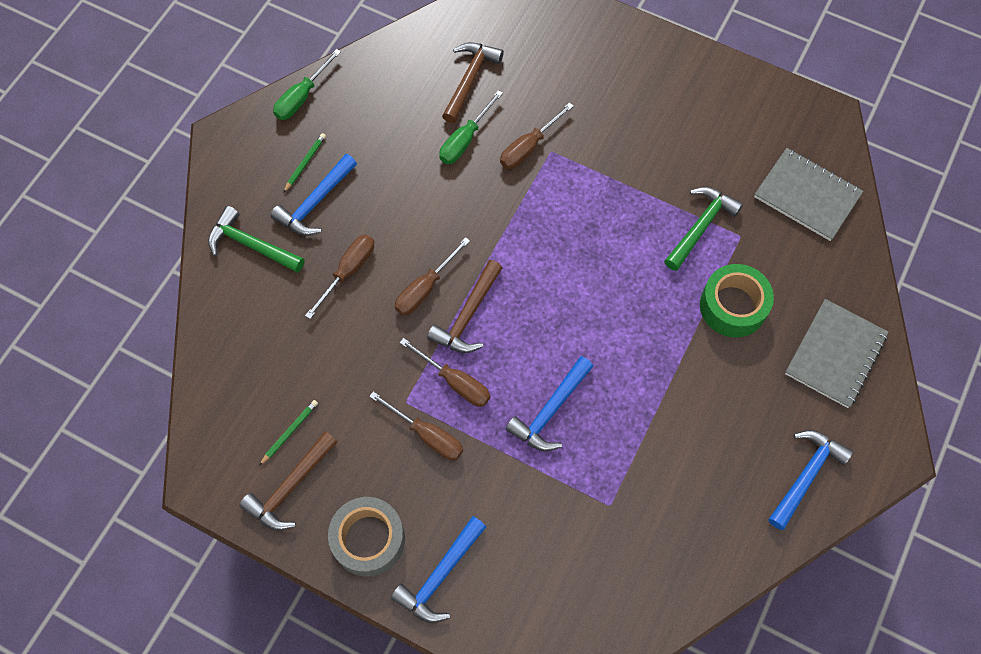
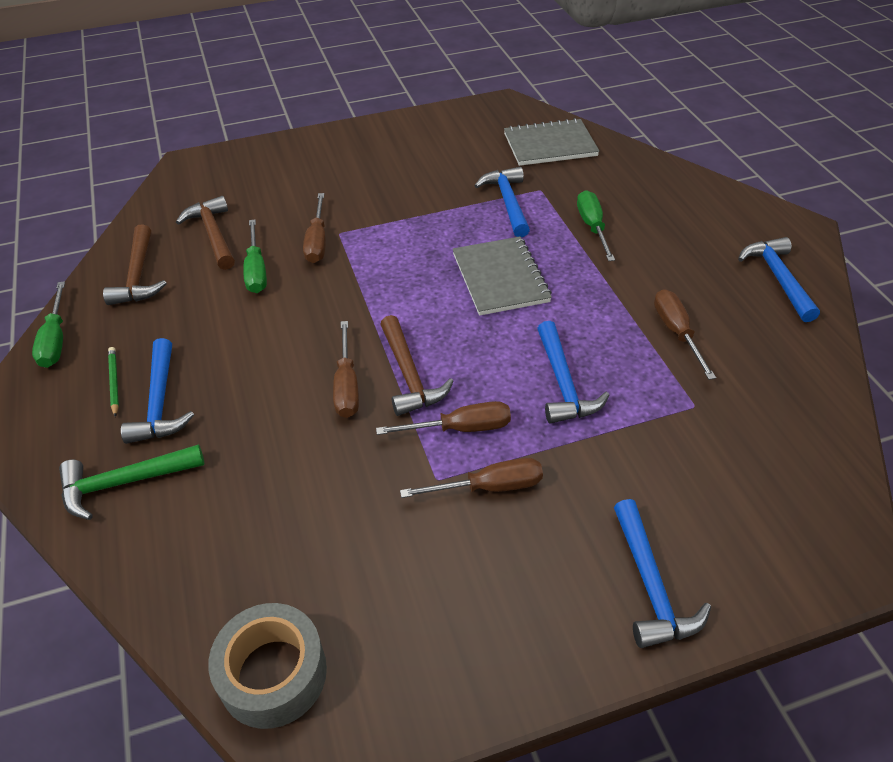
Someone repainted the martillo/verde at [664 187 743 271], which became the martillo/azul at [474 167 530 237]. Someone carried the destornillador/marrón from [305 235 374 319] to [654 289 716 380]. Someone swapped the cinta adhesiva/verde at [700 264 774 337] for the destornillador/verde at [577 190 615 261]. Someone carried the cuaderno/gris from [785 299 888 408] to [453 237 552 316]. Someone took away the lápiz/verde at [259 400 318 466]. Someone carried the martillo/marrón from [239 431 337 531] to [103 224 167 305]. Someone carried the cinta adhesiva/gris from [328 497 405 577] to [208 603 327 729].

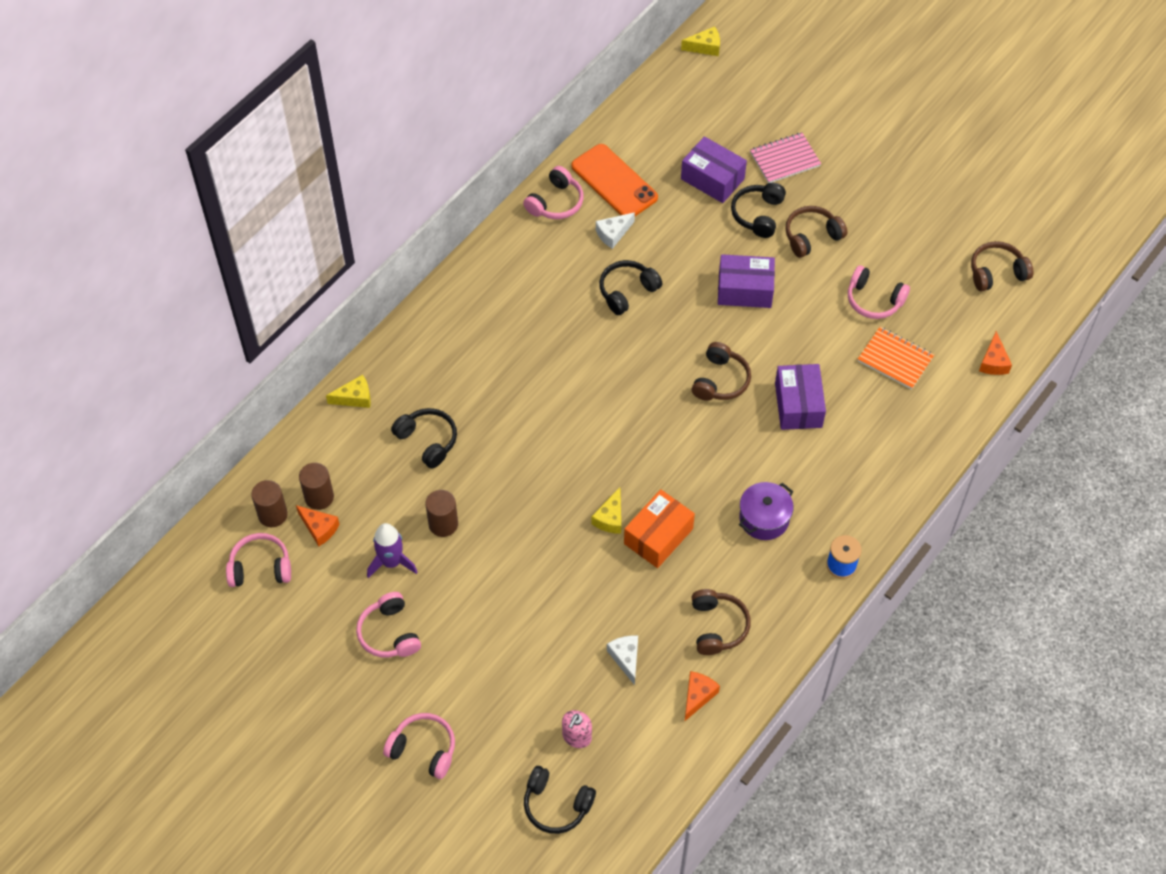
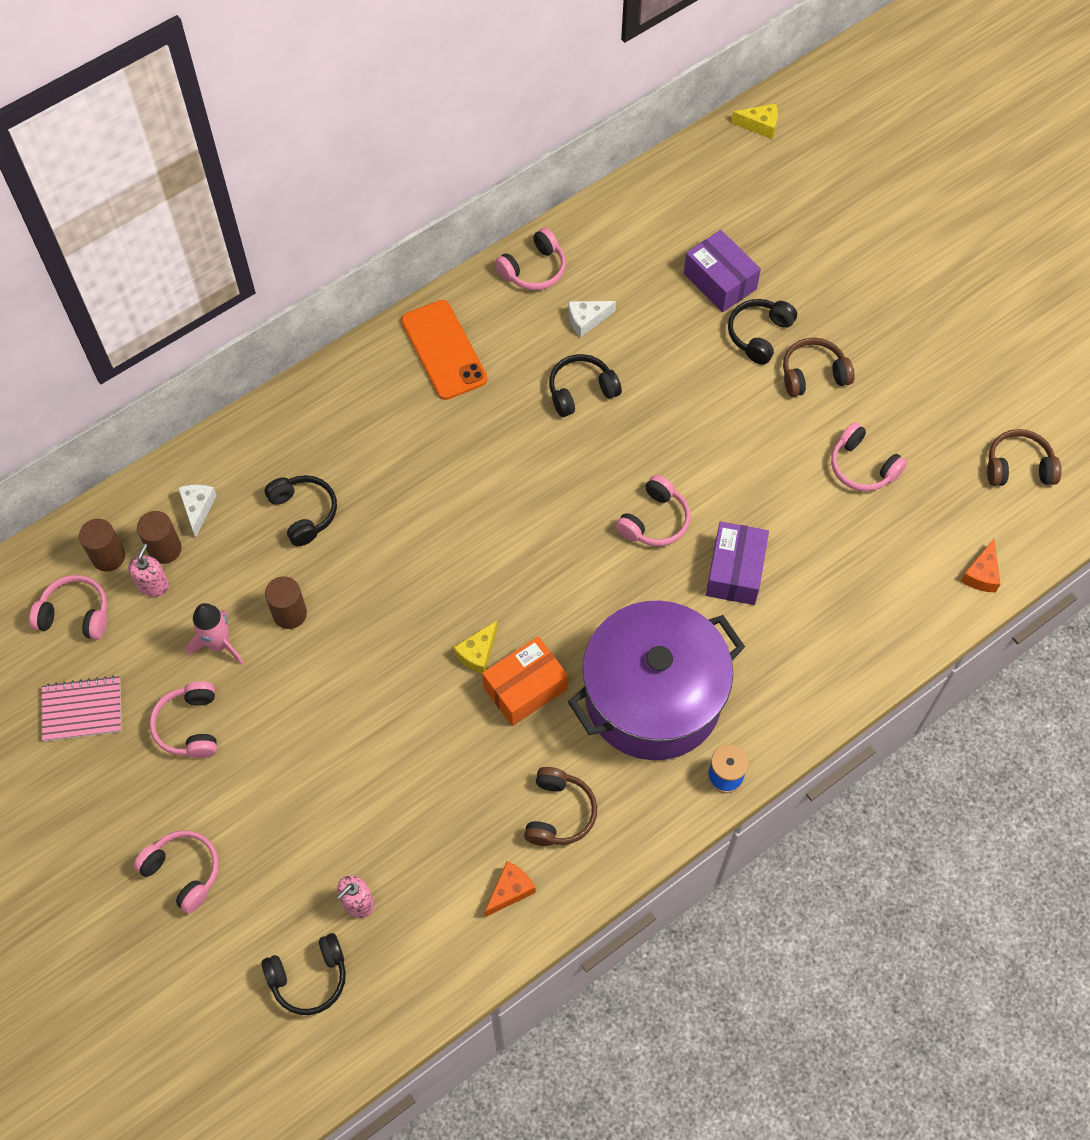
Someone carried the cuaderno/rosa from [750 132 821 183] to [42 676 122 741]. Someone carried the móvil/naranja from [571 144 658 216] to [401 300 487 400]. Someone took away the caja/morado at [718 254 775 308]. Someone took away the cuaderno/naranja at [858 327 934 390]. Someone repainted the auriculares/marrón at [692 342 751 401], which became the auriculares/rosa at [615 475 690 546]. Someone took away the queso/amarillo at [326 375 371 408]. Someone scaled the olla/morado at [739 482 794 540] by 2.29. Someone swapped the queso/naranja at [296 505 340 546] for the dispensador de jabón/rosa at [128 544 169 597]. Someone repainted the cohete/morado at [367 523 417 578], which became the cohete/rosa at [186 603 244 664]. Someone carried the queso/blanco from [607 636 638 685] to [178 485 217 537]. Someone rotated the auriculares/negro at [524 766 596 834] by 60 degrees counterclockwise.

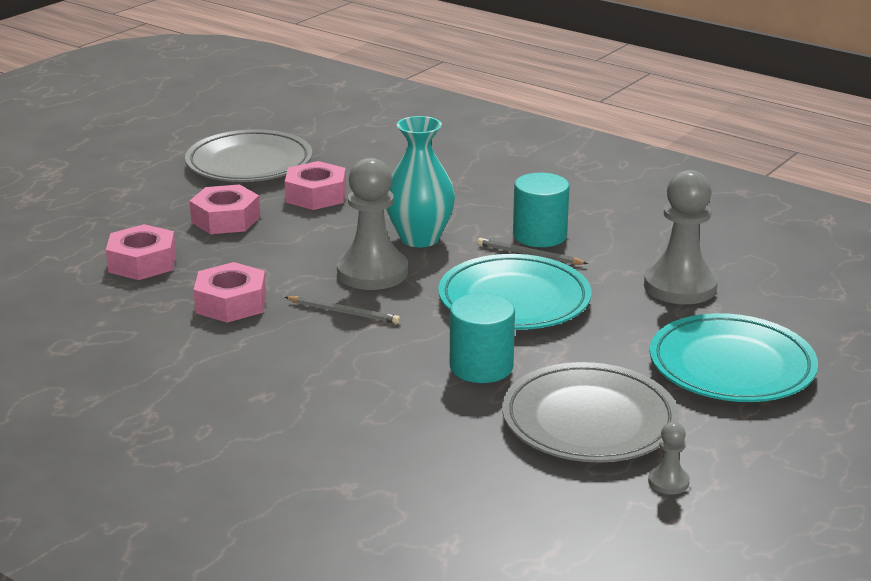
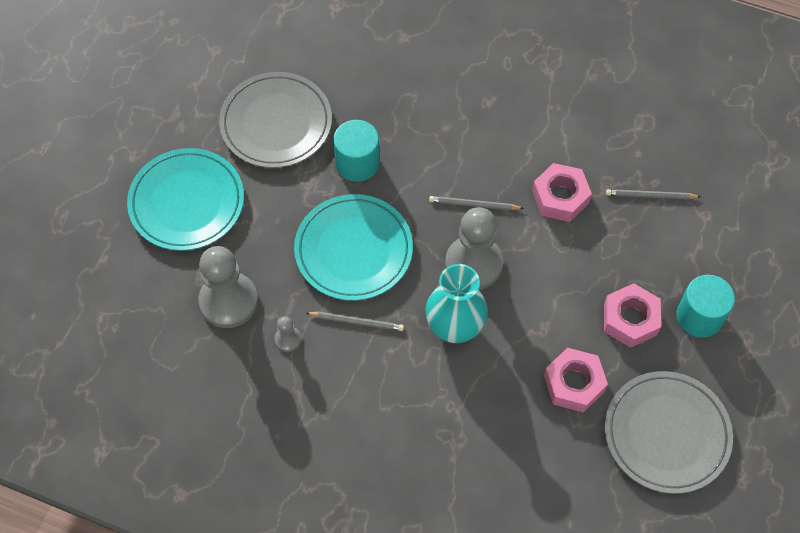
Someone carried the cilindro/turquesa from [513 173 570 247] to [677 275 735 338]. Someone took away the tuerca/rosa at [106 224 176 280]. Someone carried the peón/gris from [648 422 690 495] to [275 316 301 352]. Someone put down the lápiz/gris at [606 189 701 199].

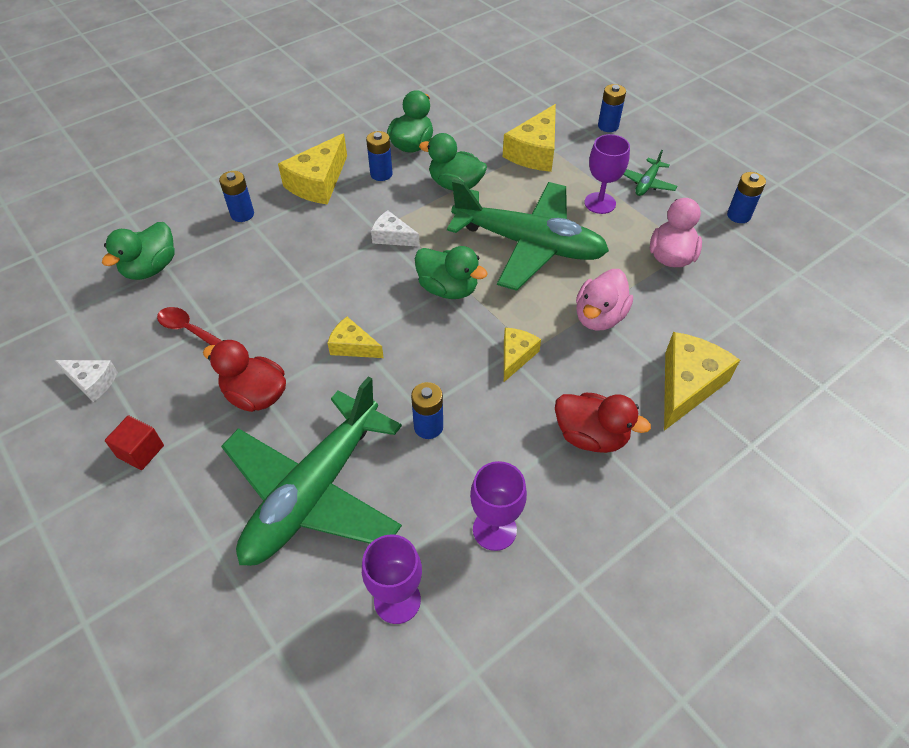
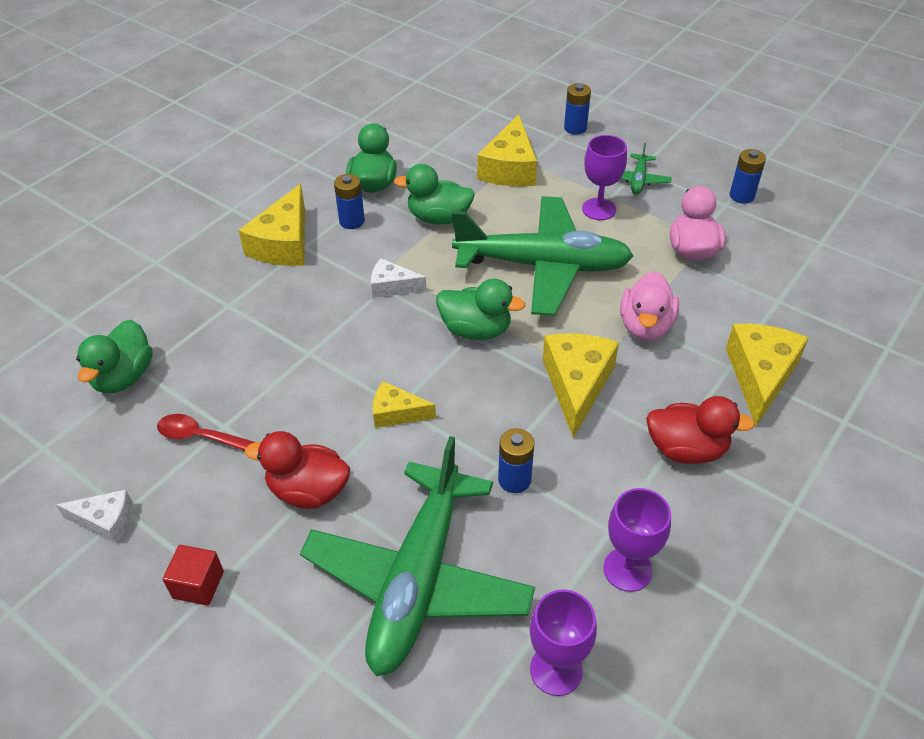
Someone took away the pila/azul at [219 171 254 222]. Someone scaled the queso/amarillo at [504 328 541 382] by 1.74.

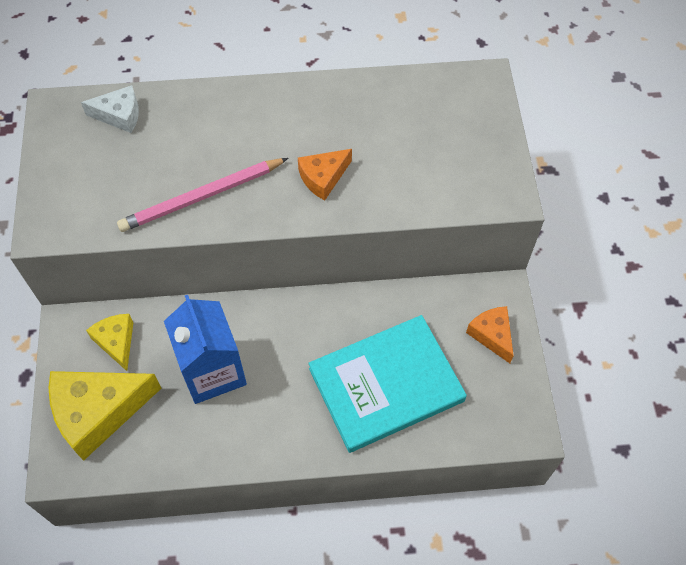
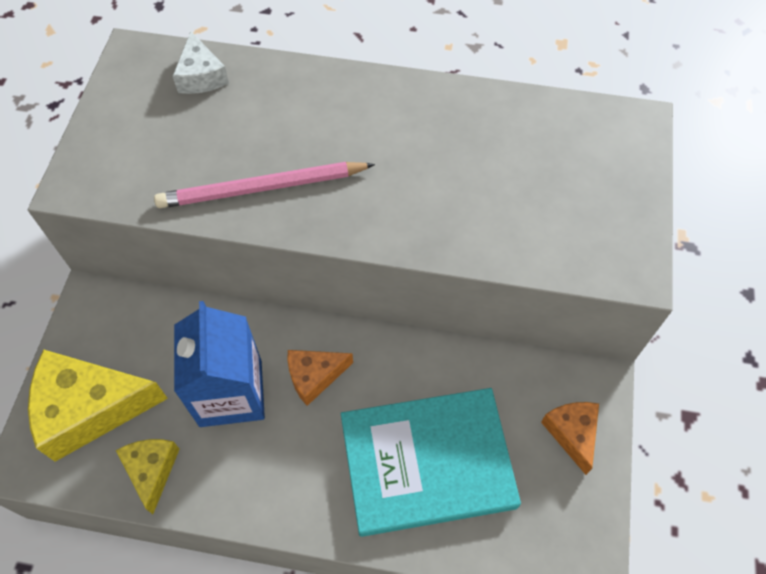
Someone rotated the queso/blanco at [81 85 139 133] by 60 degrees clockwise. Someone carried the queso/naranja from [298 149 352 201] to [287 350 353 406]. Someone carried the queso/amarillo from [86 314 133 371] to [116 439 180 514].

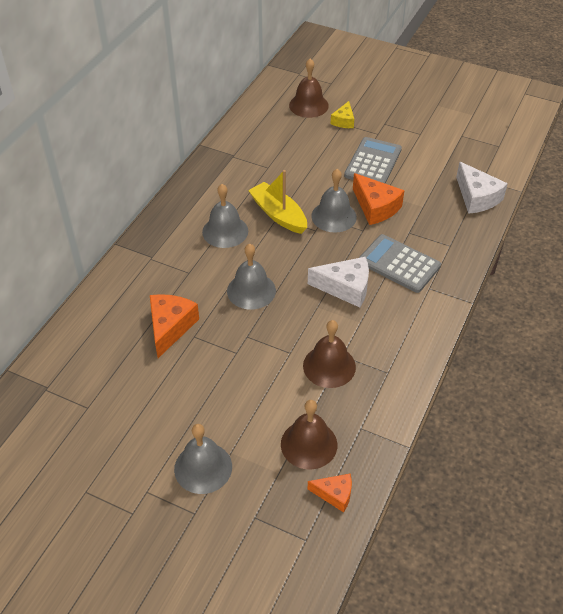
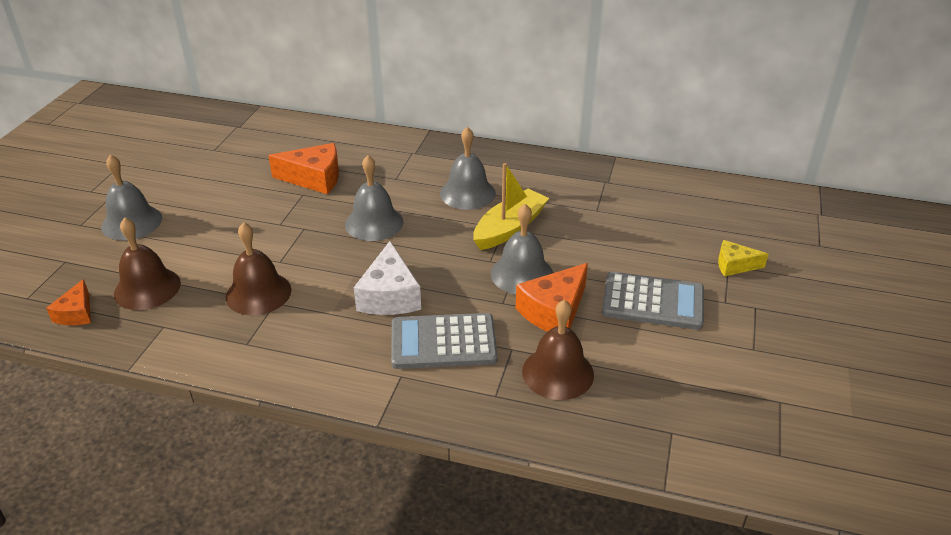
Someone carried the campana/marrón from [289 58 329 118] to [522 300 594 400]. Someone took away the queso/blanco at [456 162 508 214]. Someone rotated the calculadora/gris at [359 234 441 293] by 120 degrees counterclockwise.

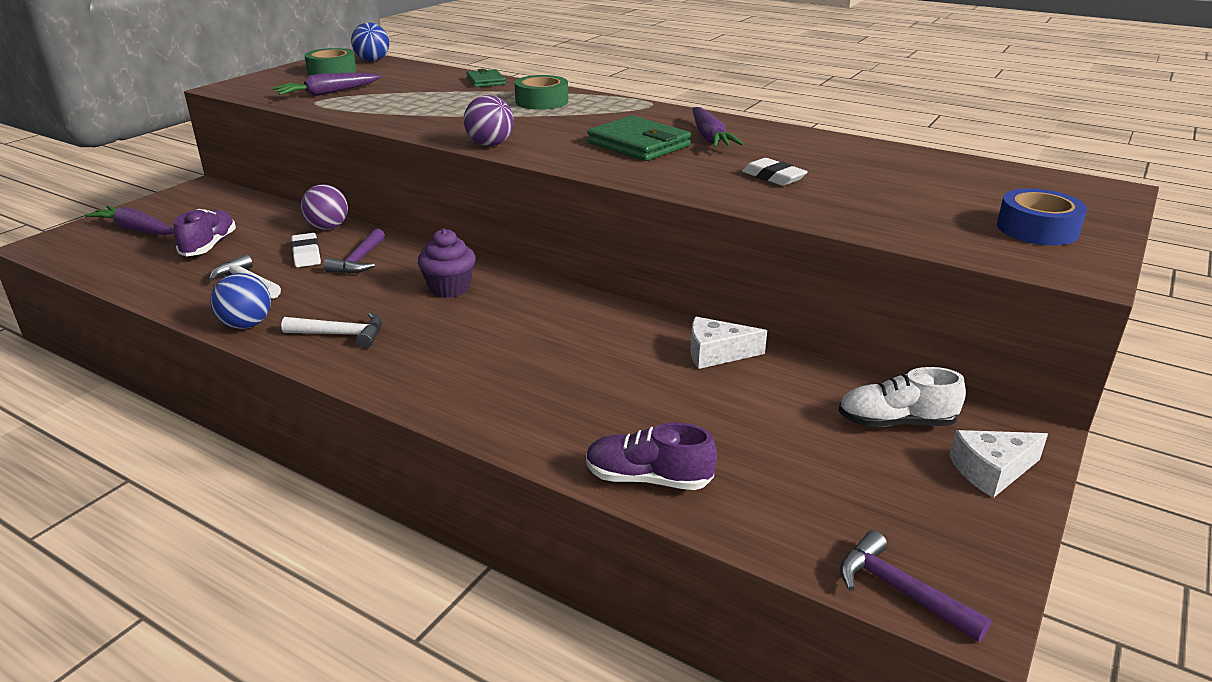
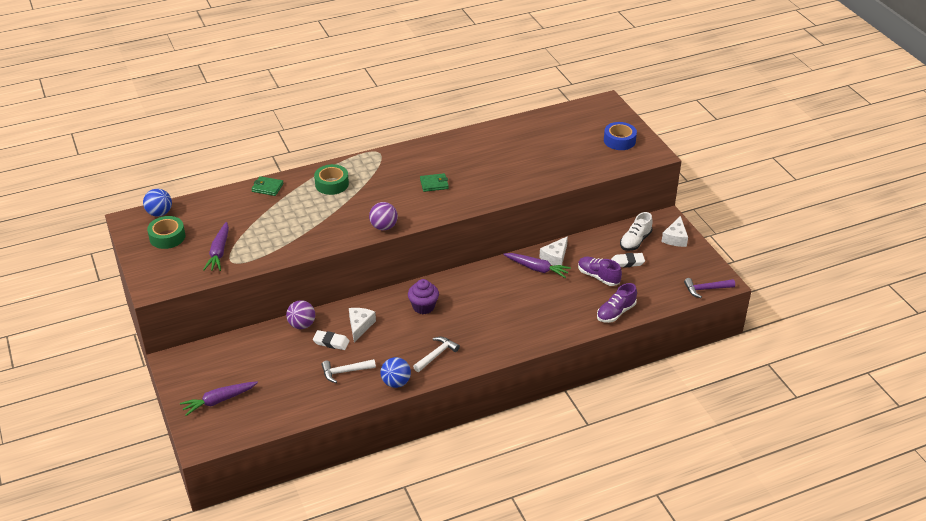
Someone carried the zanahoria/morado from [693 107 744 147] to [503 253 571 278]. Someone scaled the cartera/verde at [587 116 691 161] by 0.58. Someone carried the goma de borrar/blanco from [742 158 808 186] to [611 253 645 268]. Someone carried the zapato/morado from [173 209 236 256] to [578 257 622 286]. Someone swapped the martillo/morado at [324 229 385 274] for the queso/blanco at [349 308 376 343].

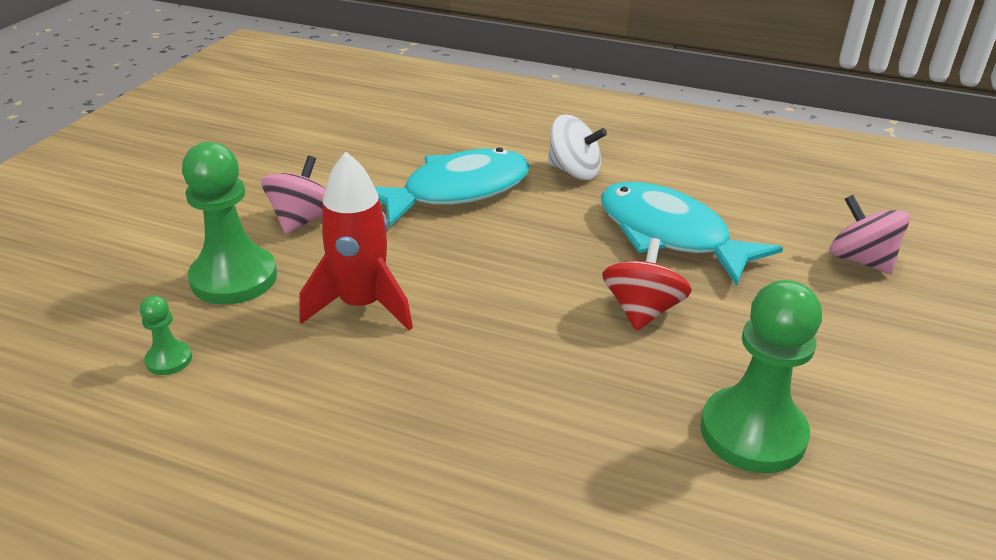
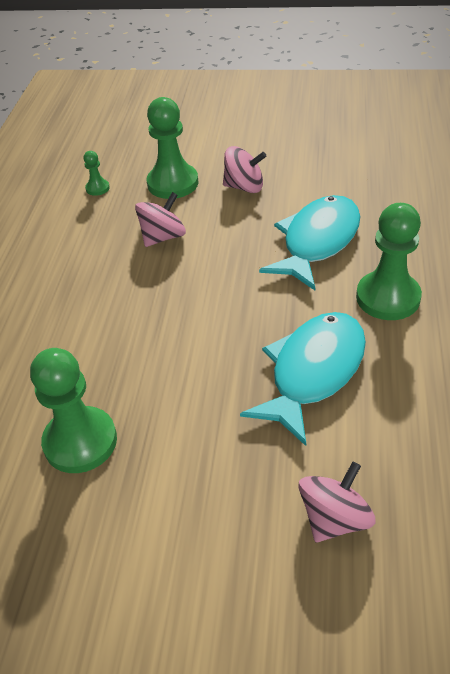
Someone swapped the peonza/blanco at [547 114 607 180] for the peón/verde at [356 203 422 320]. Someone rotated the pez/turquesa at [375 147 530 226] by 105 degrees counterclockwise. Someone swapped the cohete/rojo at [299 152 413 331] for the peonza/rosa at [135 192 186 247]. Someone took away the peonza/rojo at [602 238 692 331].

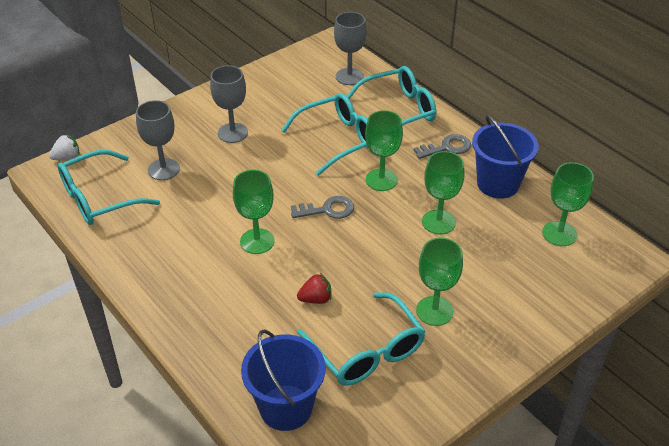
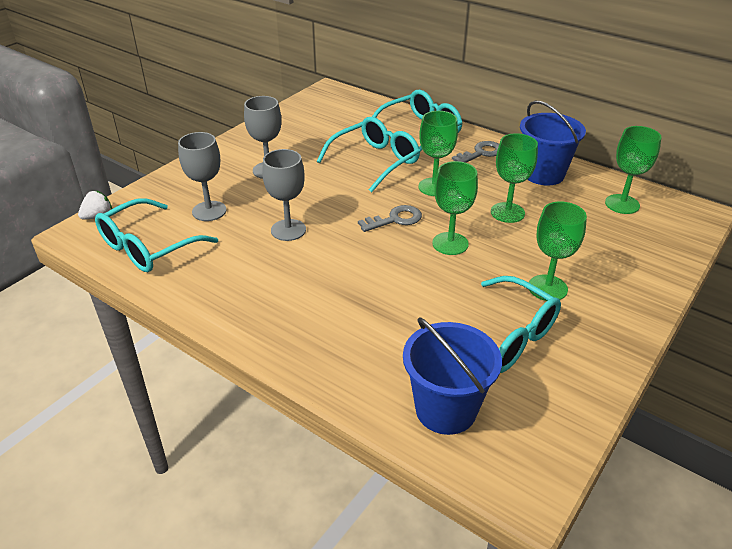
Someone carried the copa/gris from [334 12 367 85] to [262 149 306 241]. Someone carried the copa/verde from [233 170 274 254] to [432 161 478 255]. Someone took away the fresa/rojo at [297 273 332 304].

